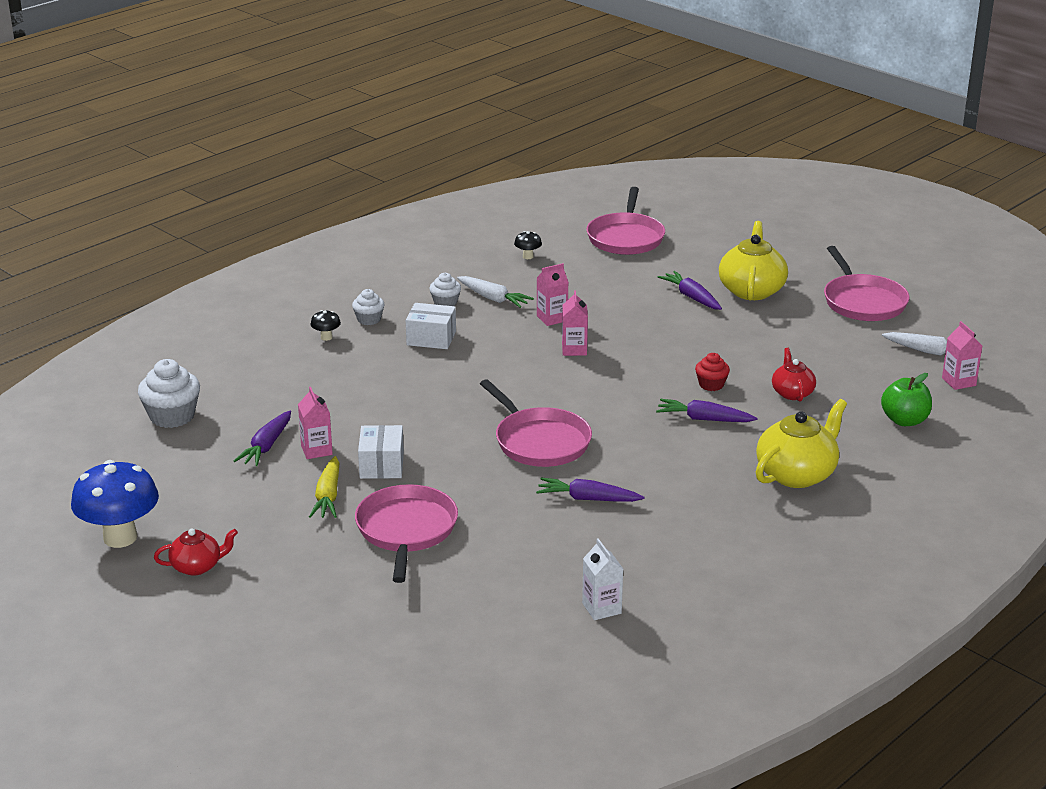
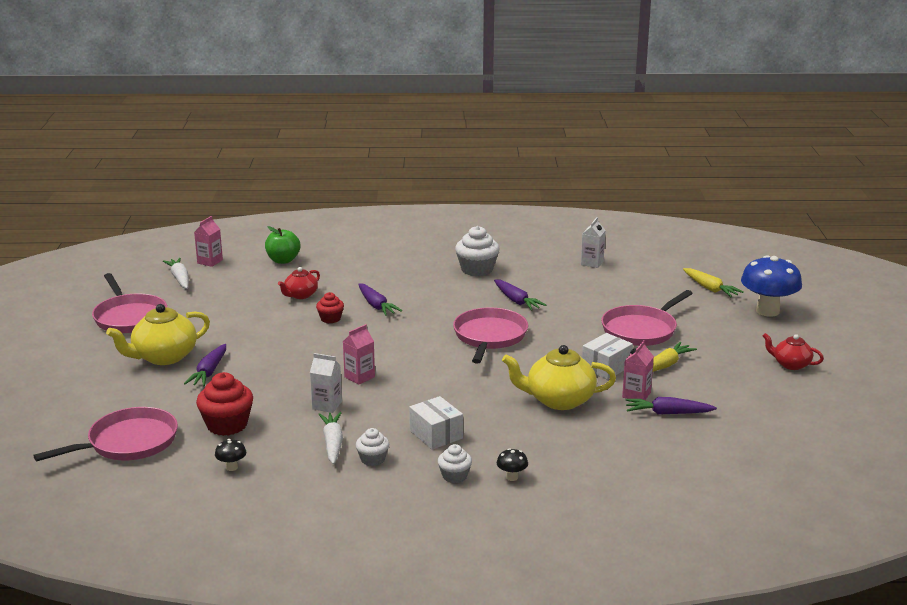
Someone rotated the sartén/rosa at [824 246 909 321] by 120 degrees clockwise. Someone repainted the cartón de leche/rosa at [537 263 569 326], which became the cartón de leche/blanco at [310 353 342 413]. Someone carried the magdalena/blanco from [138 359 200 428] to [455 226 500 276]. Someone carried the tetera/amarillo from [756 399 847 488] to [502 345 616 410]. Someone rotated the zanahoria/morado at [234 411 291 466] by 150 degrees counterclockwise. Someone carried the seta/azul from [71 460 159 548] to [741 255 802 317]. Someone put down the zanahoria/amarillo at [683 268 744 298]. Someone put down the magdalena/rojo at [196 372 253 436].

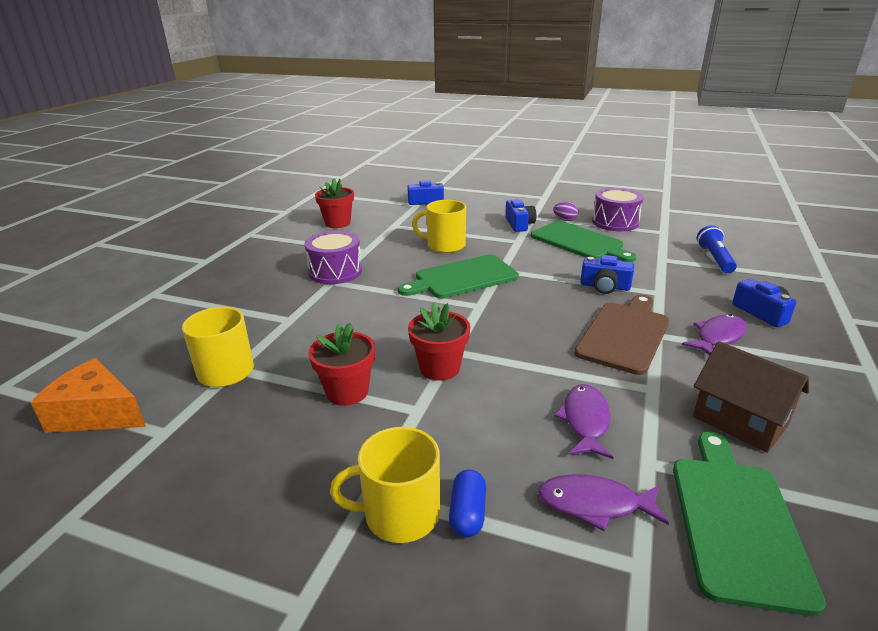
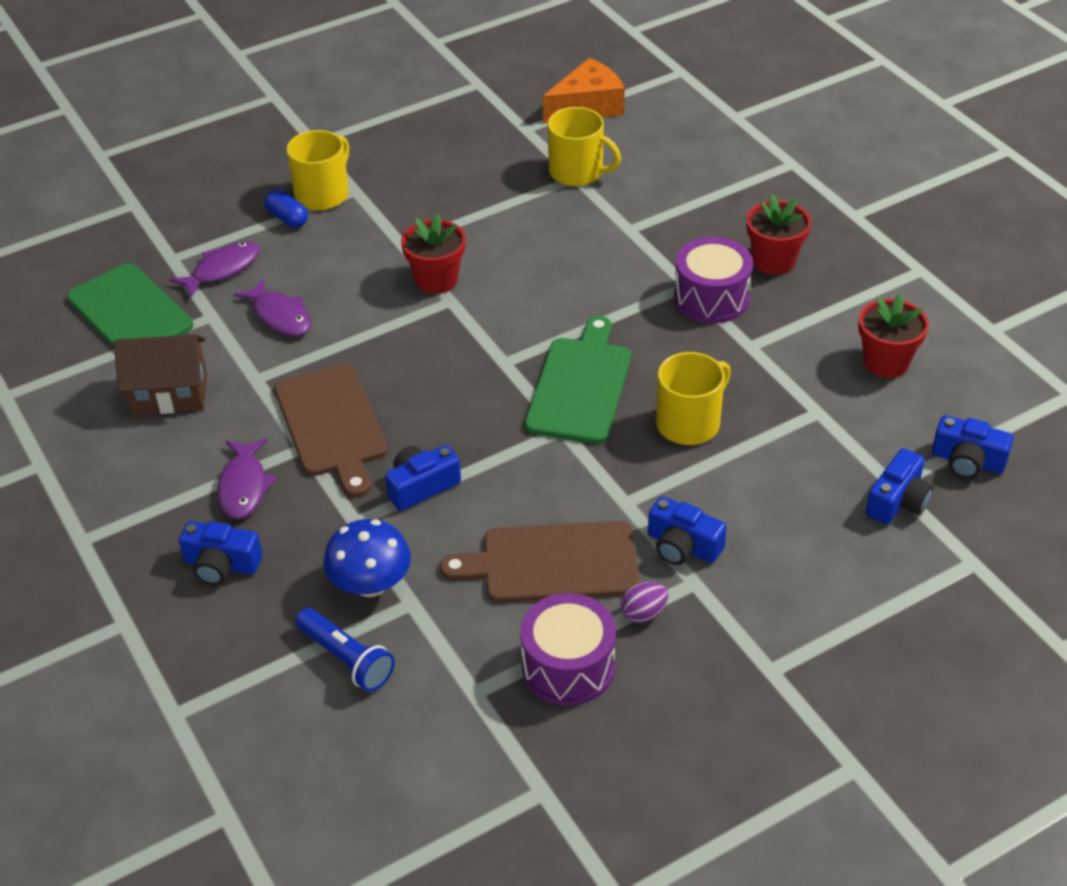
Someone repainted the tabla de cortar/verde at [531 221 636 262], which became the tabla de cortar/marrón at [440 521 639 603]. Someone carried the maceta/rojo from [309 323 375 406] to [747 194 811 275]. Someone put down the cámara/azul at [932 415 1014 479]. Someone put down the seta/azul at [323 519 411 597].

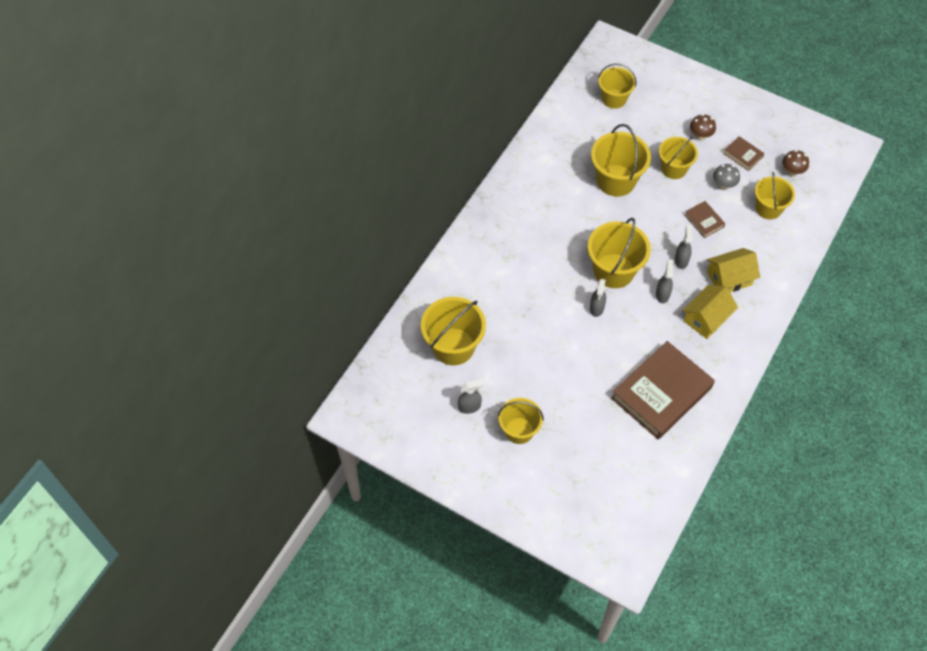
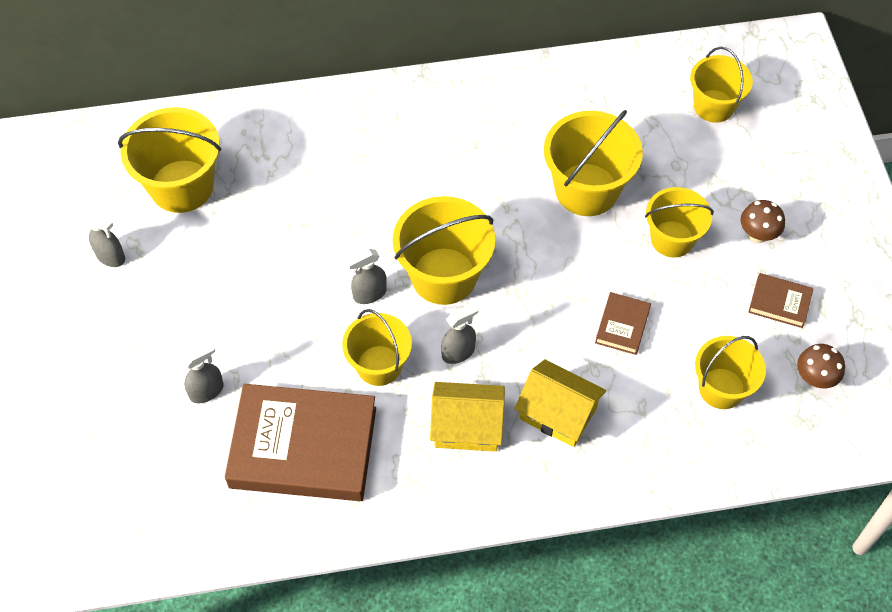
Someone rotated the libro/marrón at [723 136 764 171] by 75 degrees counterclockwise. Someone took away the seta/gris at [713 164 740 190]. Someone carried the pulverizador/gris from [675 225 692 269] to [181 342 224 403]. Someone carried the balde/amarillo from [498 398 544 444] to [342 309 412 386].

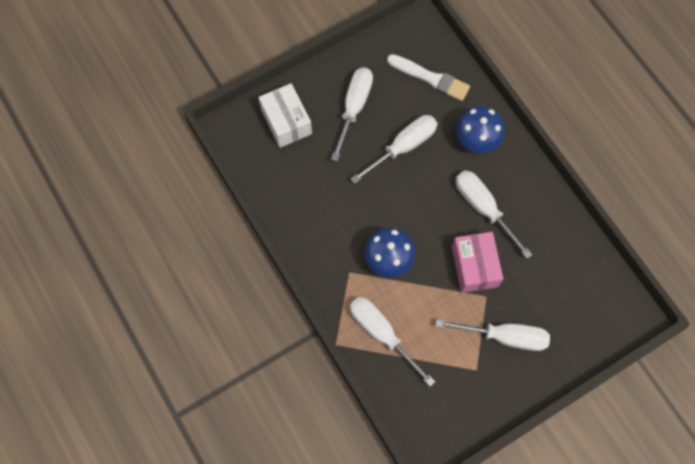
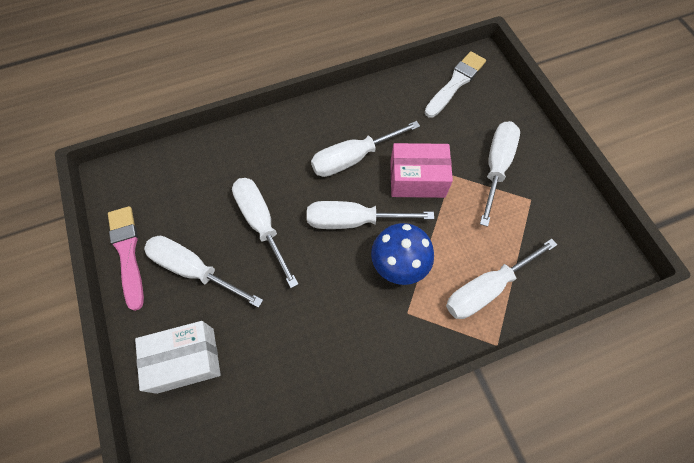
Someone carried the pincel/blanco from [387 54 470 101] to [425 51 486 117]. Someone took away the seta/azul at [456 106 505 153]. Someone put down the destornillador/blanco at [307 201 434 229]. Someone put down the pincel/rosa at [108 206 144 311].

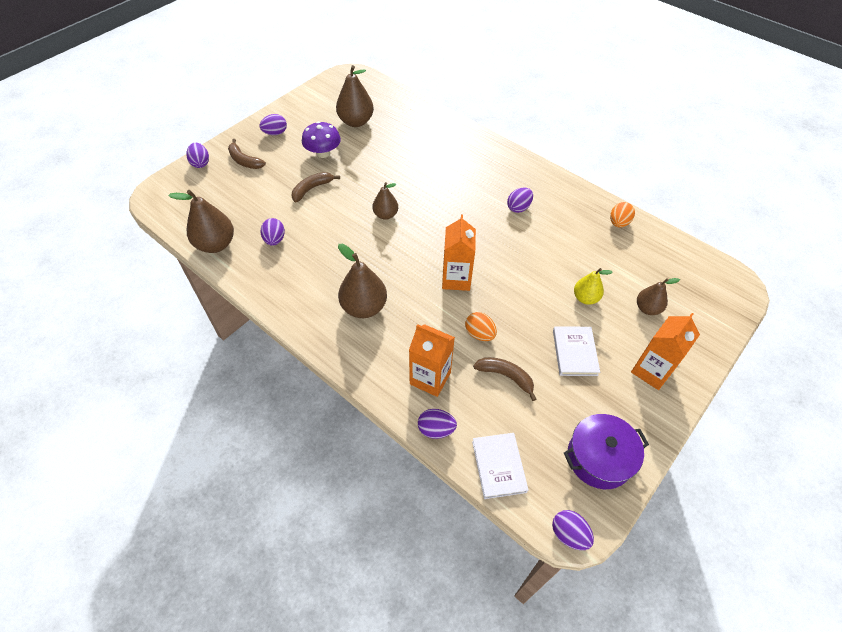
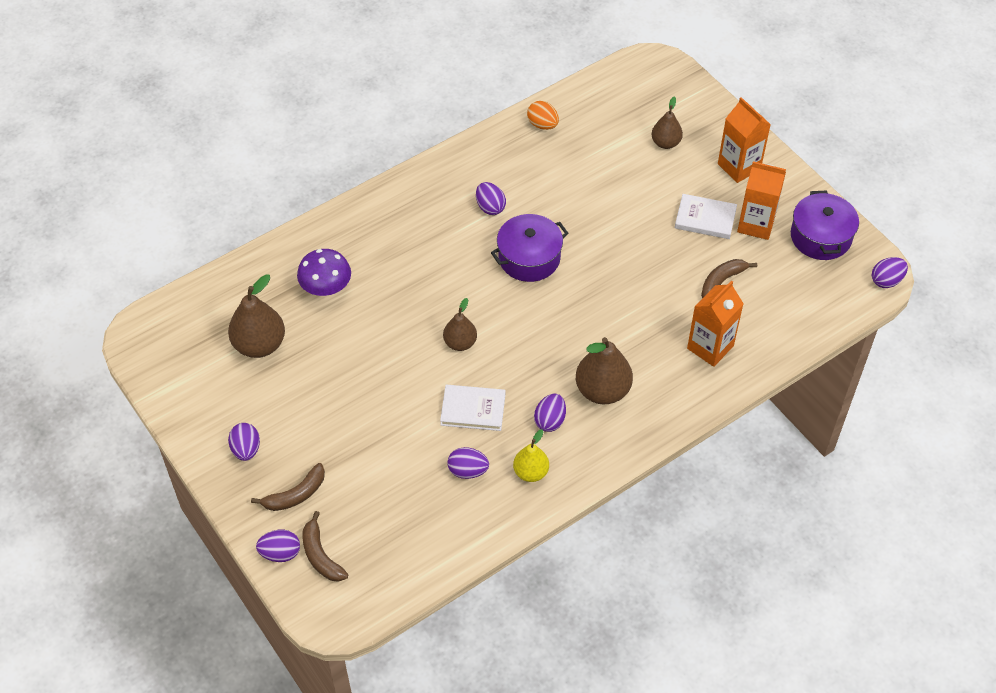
Someone carried the seta/morado from [302 121 341 158] to [297 249 351 296]. Someone carried the plátano/marrón from [292 172 340 202] to [302 511 348 582]. Someone took away the pera/marrón at [168 190 234 253]. Someone carried the cartón de leche/naranja from [442 215 476 291] to [737 161 786 240]. Someone carried the pera/amarillo from [574 268 613 305] to [513 429 549 482]. Someone took away the huevo/naranja at [465 312 497 341]. Someone carried the huevo/morado from [418 409 457 439] to [534 394 566 432]. Someone carried the libro/blanco from [472 433 529 499] to [440 385 506 431]. Someone put down the olla/morado at [491 214 569 282].

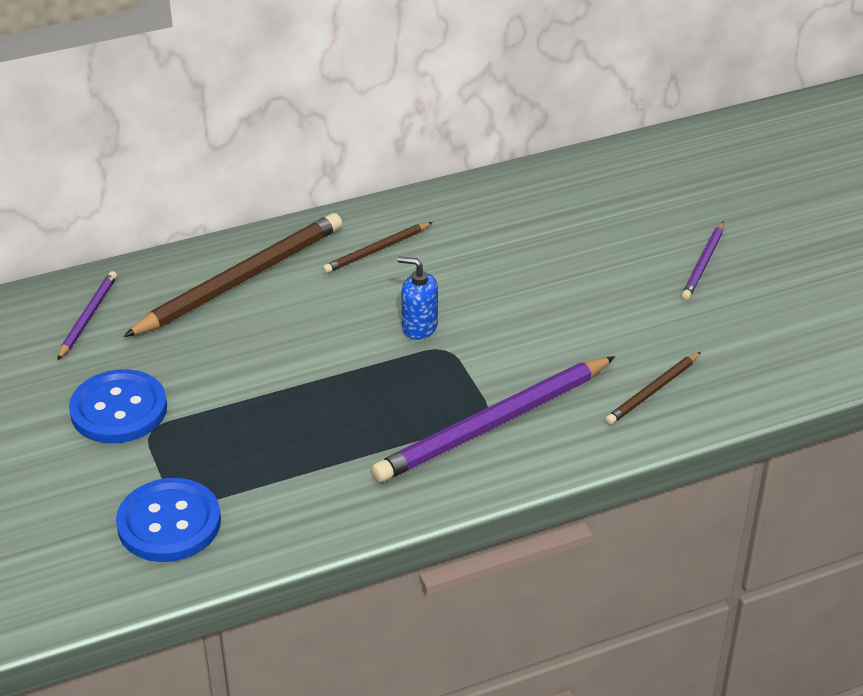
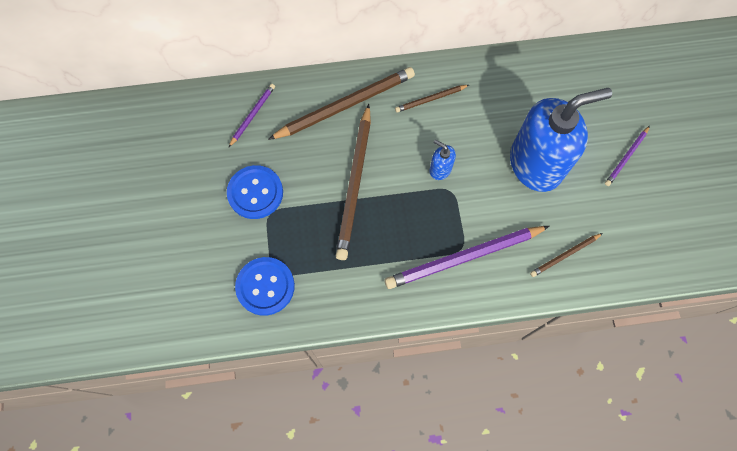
Someone put down the dispensador de jabón/azul at [510 88 612 192]. Someone put down the lápiz/marrón at [336 104 371 260].

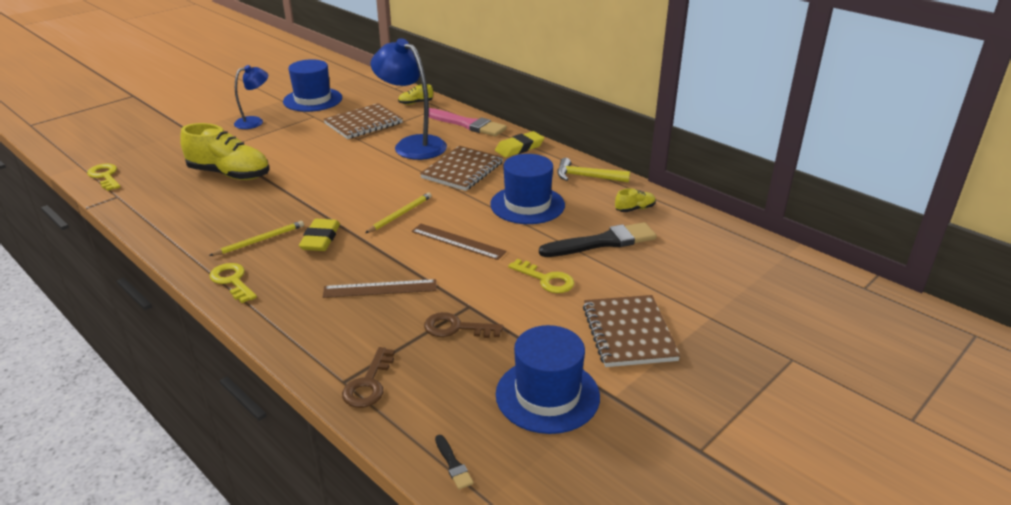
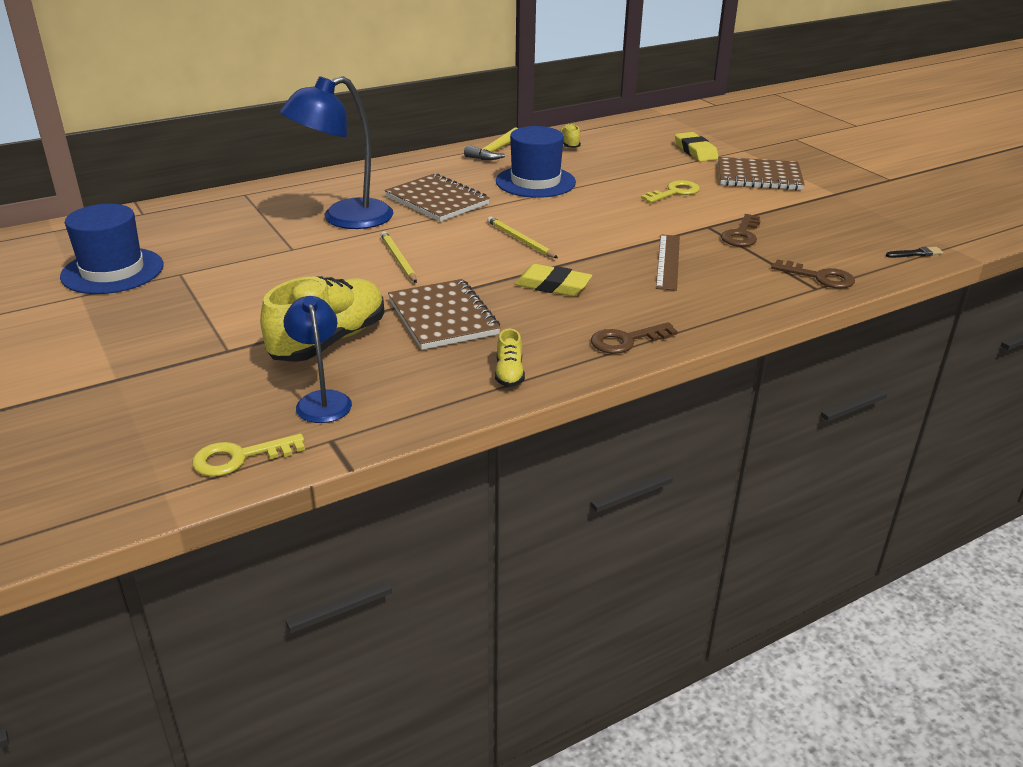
Someone carried the lámpara/azul from [234 65 268 129] to [283 296 352 423]. Someone carried the zapato/amarillo from [398 84 433 105] to [495 329 525 387]. Someone carried the cuaderno/marrón from [324 103 403 139] to [388 279 501 350]. Someone took away the pincel/rosa at [429 108 507 136]. Someone carried the goma de borrar/amarillo from [495 131 544 157] to [675 132 719 162]. Someone carried the lápiz/amarillo from [209 221 304 256] to [381 231 417 283]. Someone took away the pincel/negro at [539 222 657 257]. Someone took away the regla/marrón at [411 224 507 260]. Someone repainted the llave/amarillo at [209 263 257 303], which became the llave/marrón at [591 322 678 354]. Someone took away the sombrero/azul at [496 325 600 434].

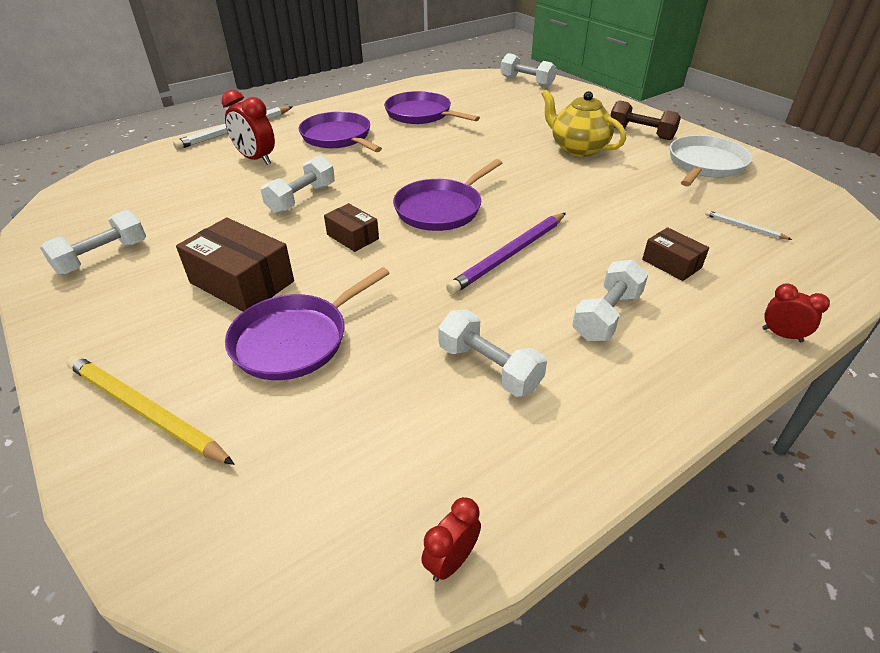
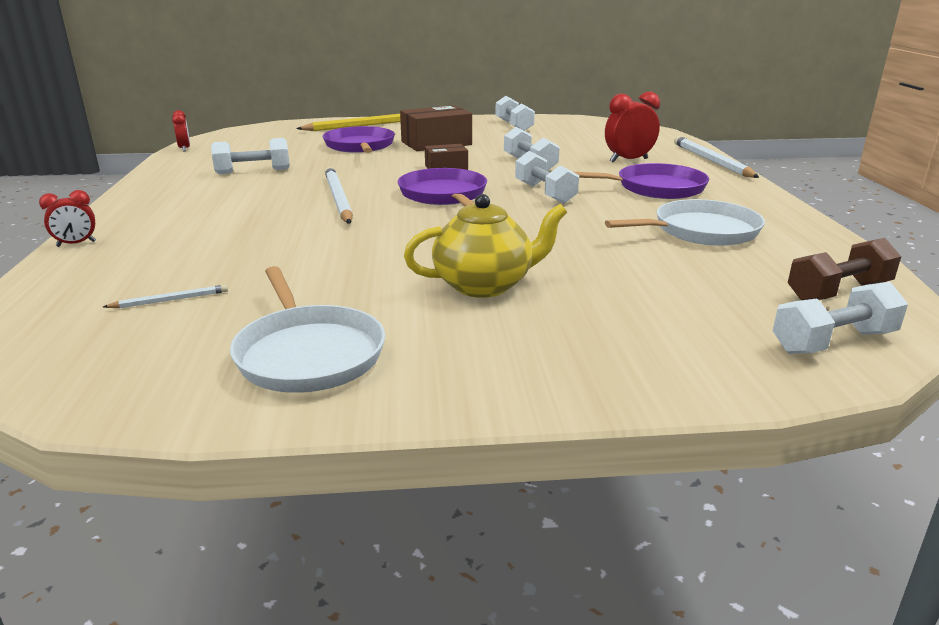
Someone repainted the sartén/morado at [384 91 480 124], which became the sartén/blanco at [605 199 765 246]. Someone carried the mancuerna/marrón from [610 100 681 140] to [788 238 902 300]. Someone repainted the lápiz/morado at [446 213 566 294], which became the lápiz/blanco at [325 167 353 224]. Someone took away the caja/marrón at [642 227 709 281]. Someone carried the mancuerna/blanco from [572 259 648 341] to [515 151 579 204].

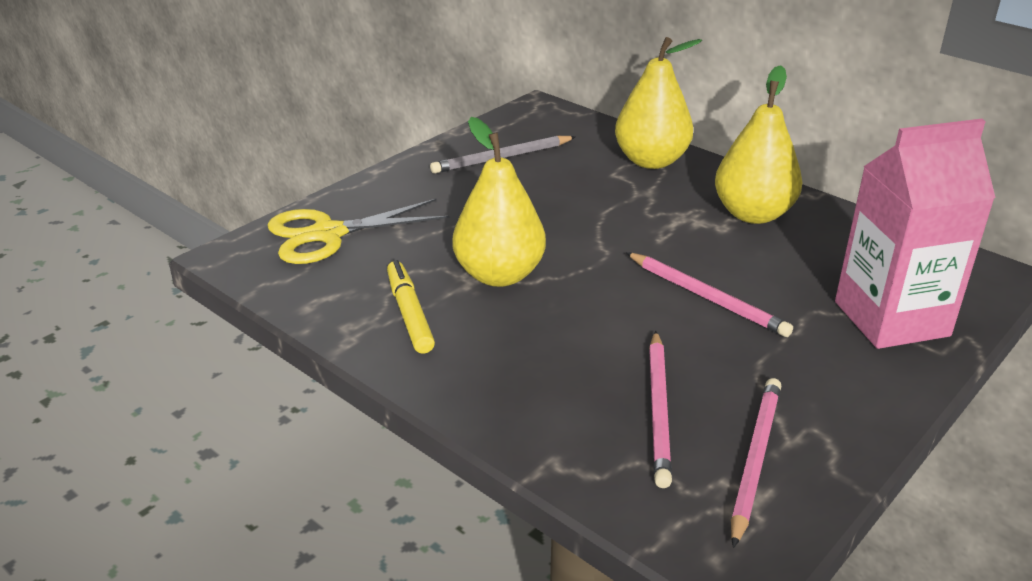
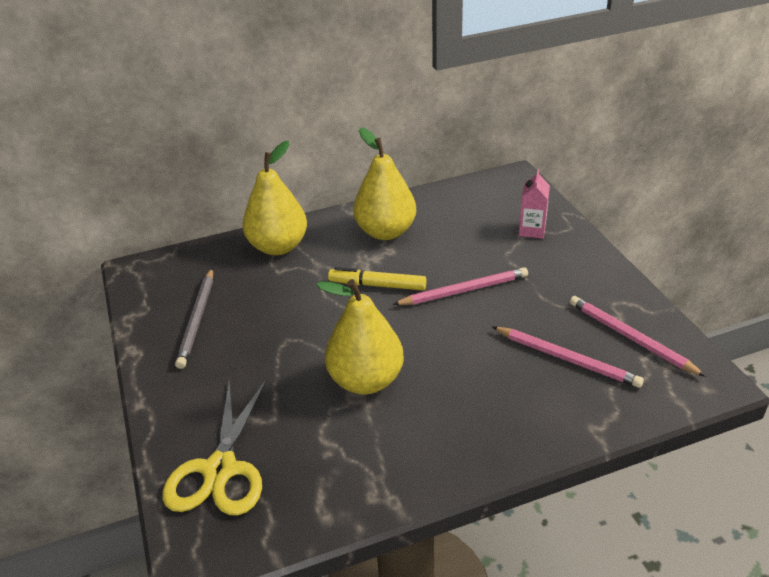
Someone scaled the cartón de leche/rosa at [835 119 996 349] by 0.46. Someone carried the rotulador/amarillo from [387 260 435 353] to [328 267 426 290].

